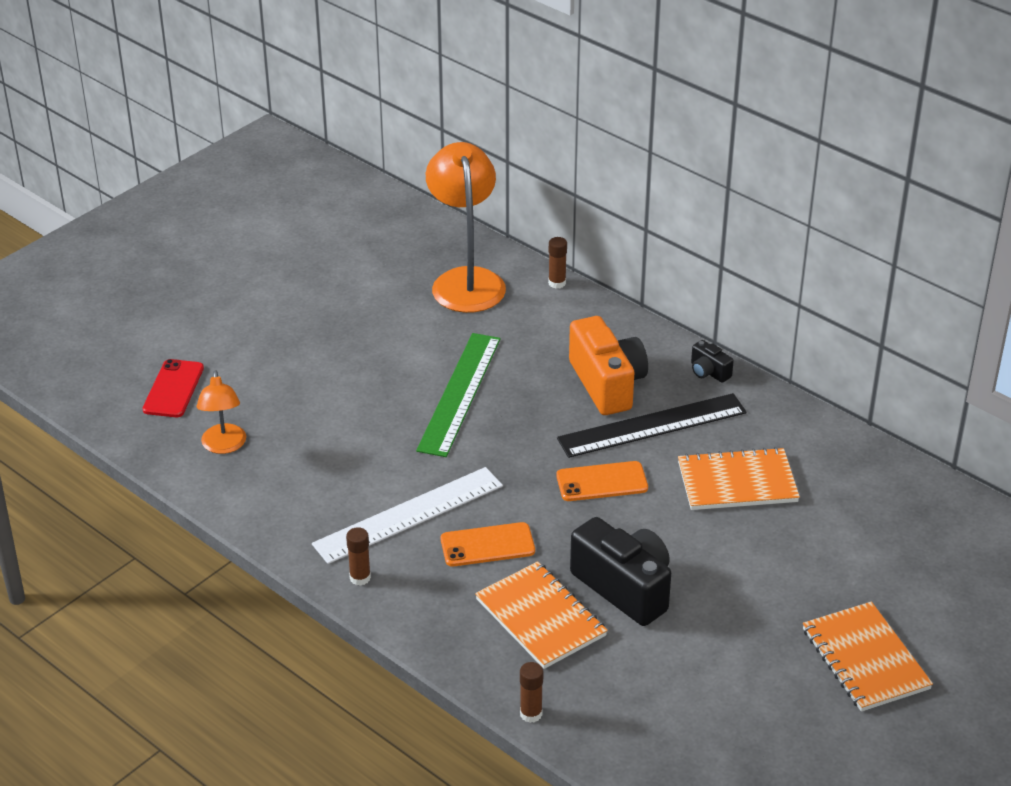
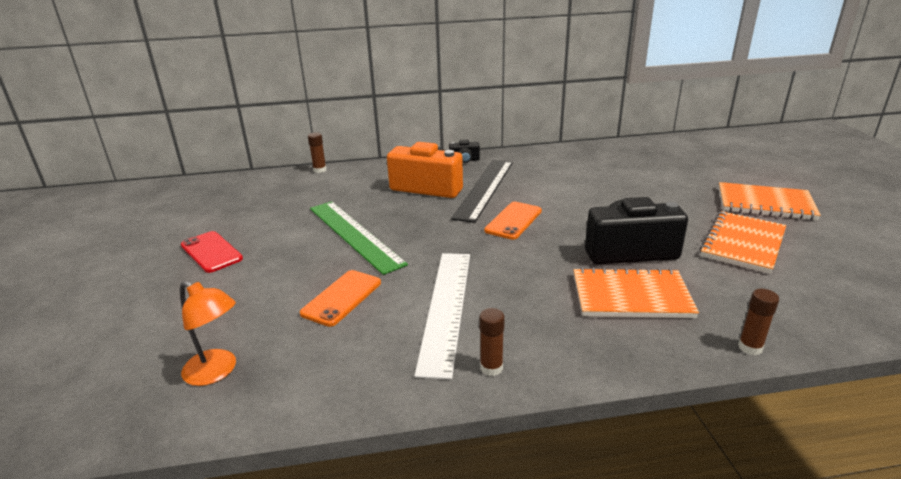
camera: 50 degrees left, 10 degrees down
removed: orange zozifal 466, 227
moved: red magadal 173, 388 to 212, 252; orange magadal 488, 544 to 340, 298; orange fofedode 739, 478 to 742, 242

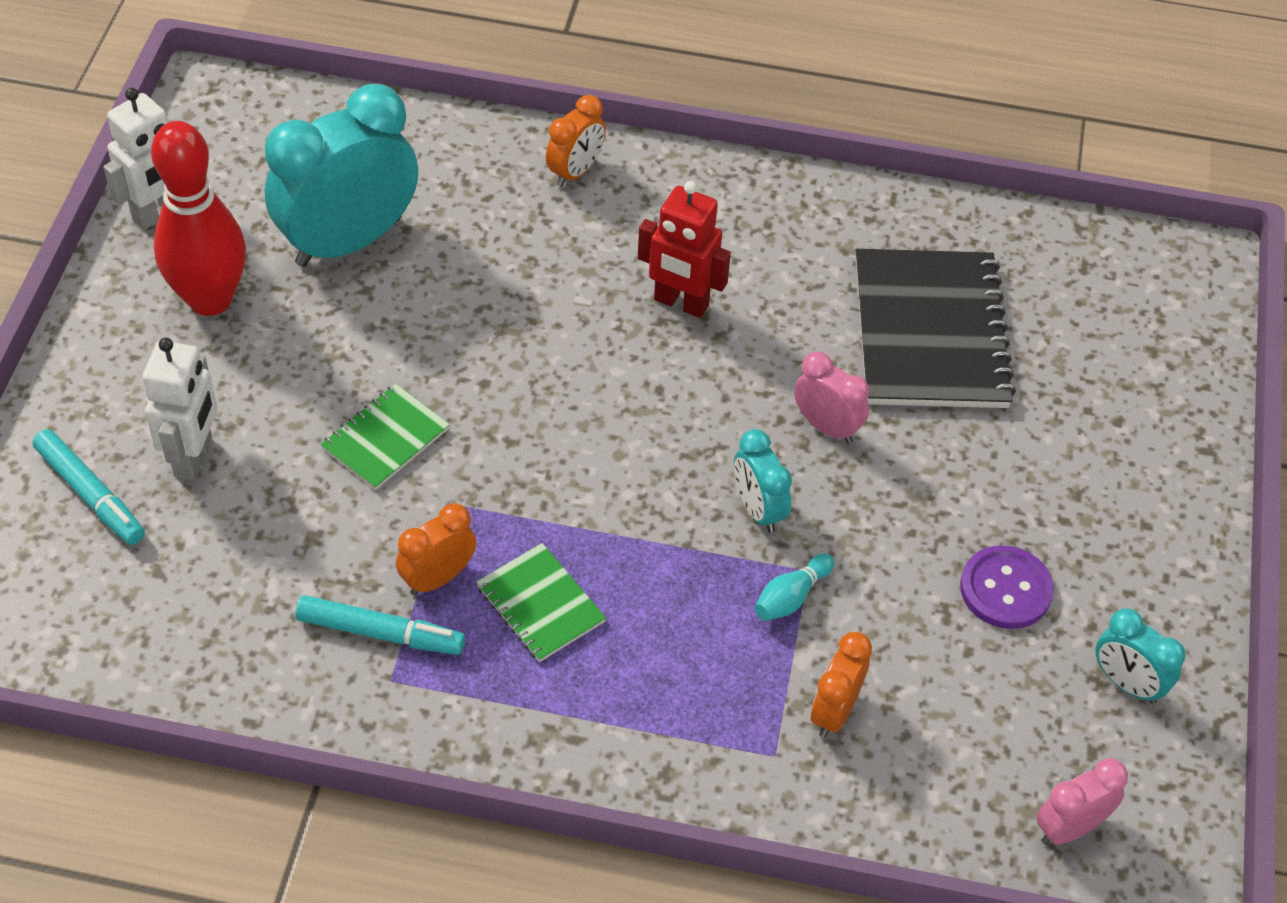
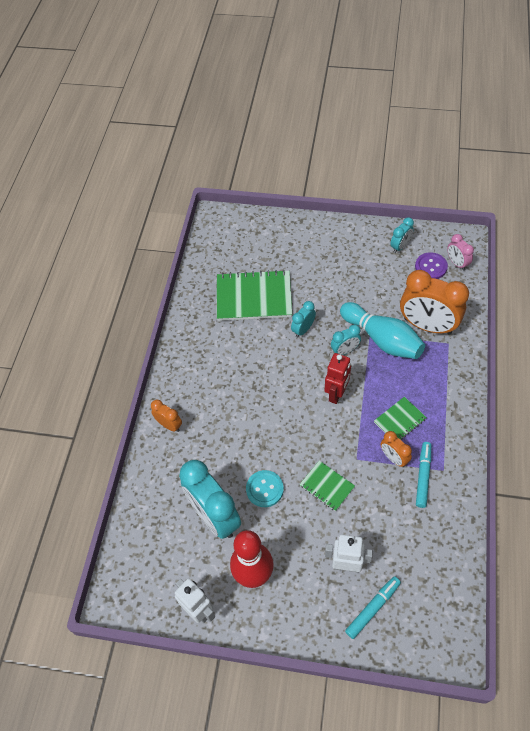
camera: 85 degrees left, 5 degrees up
added: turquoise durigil 265, 488
moved: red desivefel 684, 249 to 338, 378; purple durigil 1007, 587 to 431, 265
recoloured: black fofedode 936, 328 to green fofedode 254, 295; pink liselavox 831, 398 to turquoise liselavox 303, 319
resized: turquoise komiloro 794, 587 = 382, 330 x2.47; orange liselavox 841, 685 = 434, 302 x2.06

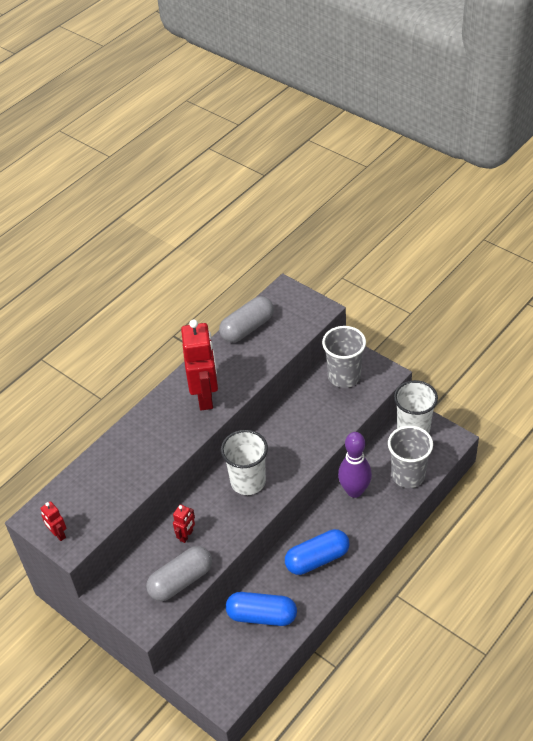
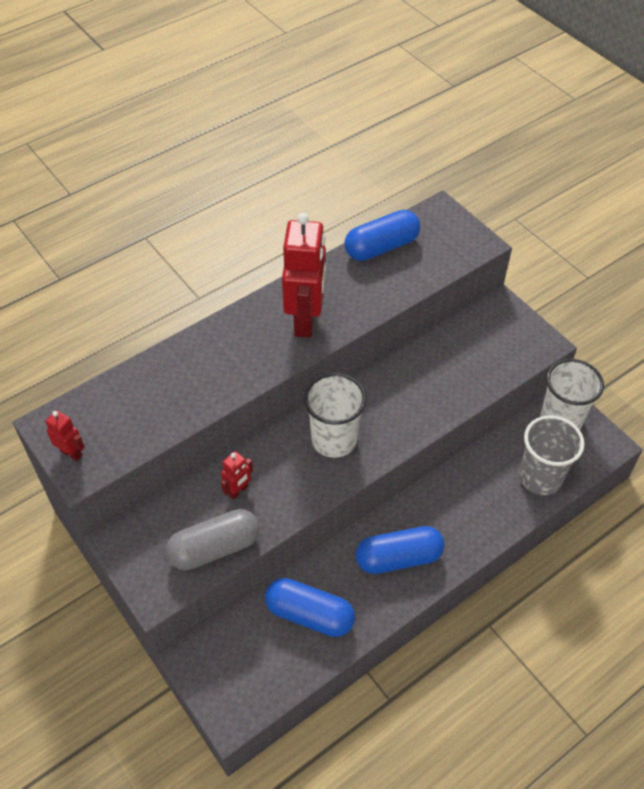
camera: 10 degrees right, 5 degrees up
removed: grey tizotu 344, 357; purple komiloro 355, 465
recoloured: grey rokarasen 246, 319 to blue rokarasen 382, 235
turned: red desivefel 53, 521 = 65, 435 150 degrees clockwise

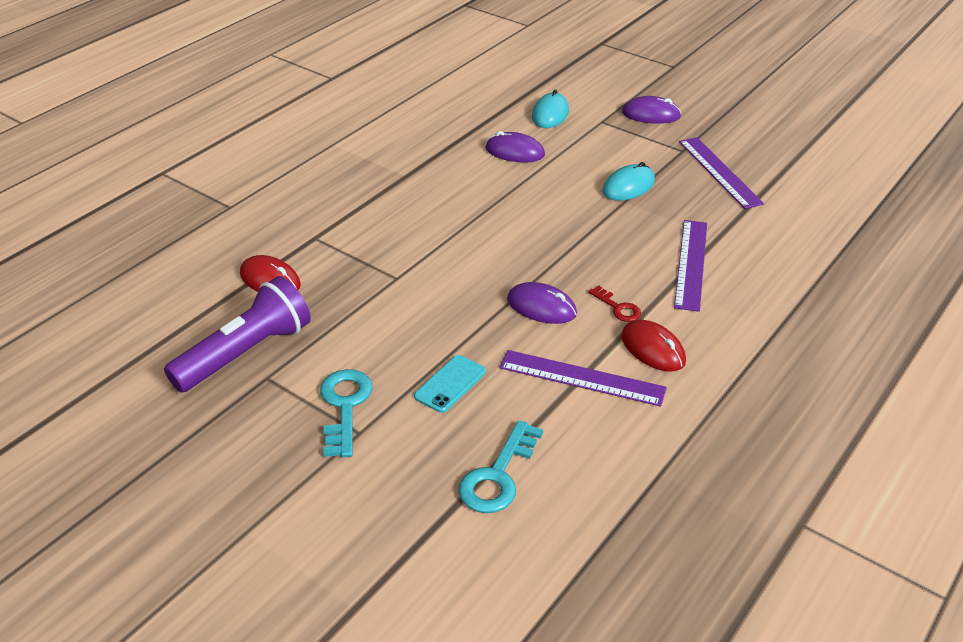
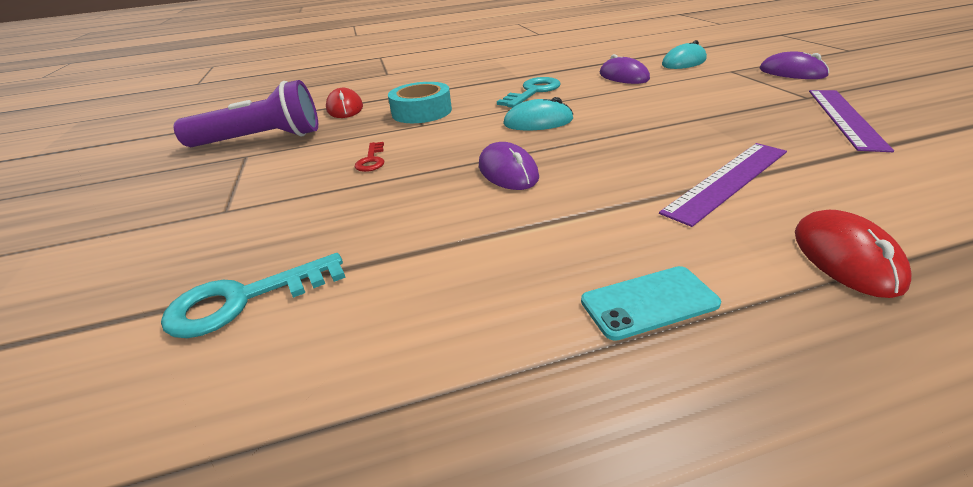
camera: 40 degrees right, 5 degrees down
removed: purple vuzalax 583, 378
added: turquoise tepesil 420, 102
moved: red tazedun 614, 303 to 369, 157; turquoise tazedun 346, 413 to 529, 92; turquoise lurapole 628, 181 to 538, 113; turquoise magadal 450, 384 to 651, 303; red lurapole 653, 346 to 853, 254

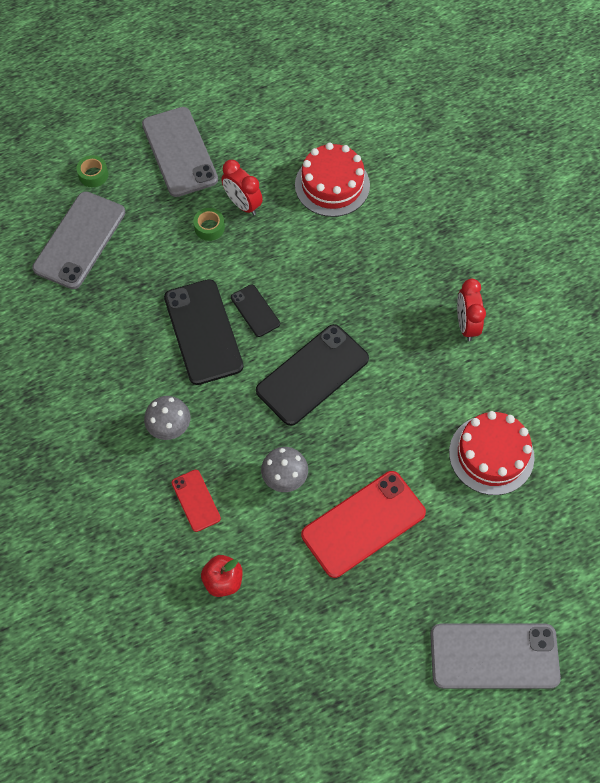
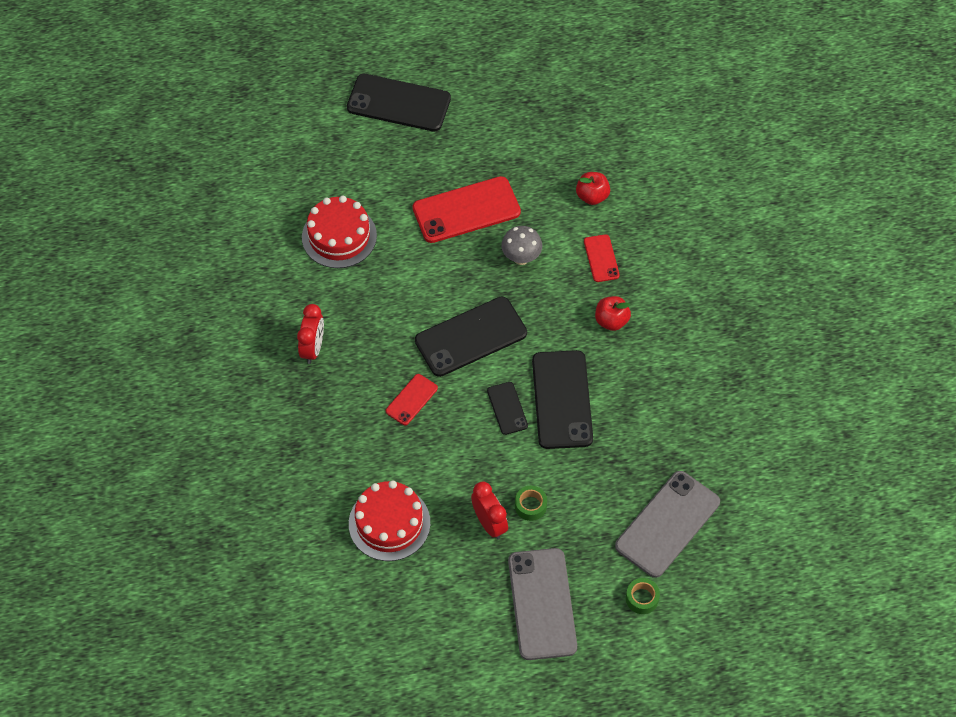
camera: 165 degrees left, 5 degrees down
added: red magadal 412, 399
replaced: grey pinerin 167, 418 to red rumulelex 613, 313
recoloured: grey magadal 495, 656 to black magadal 399, 102

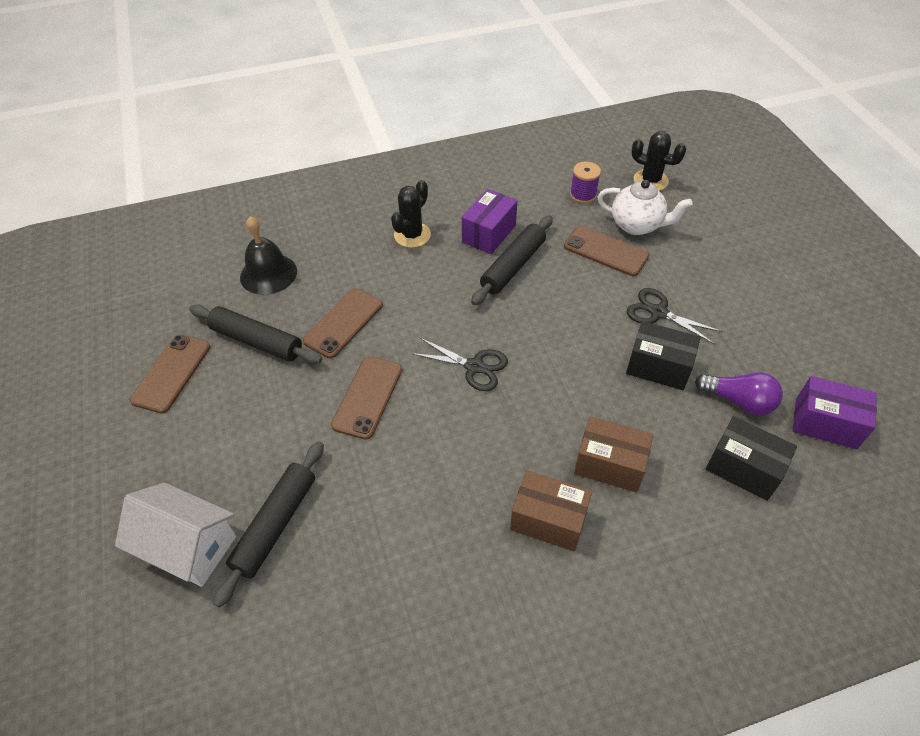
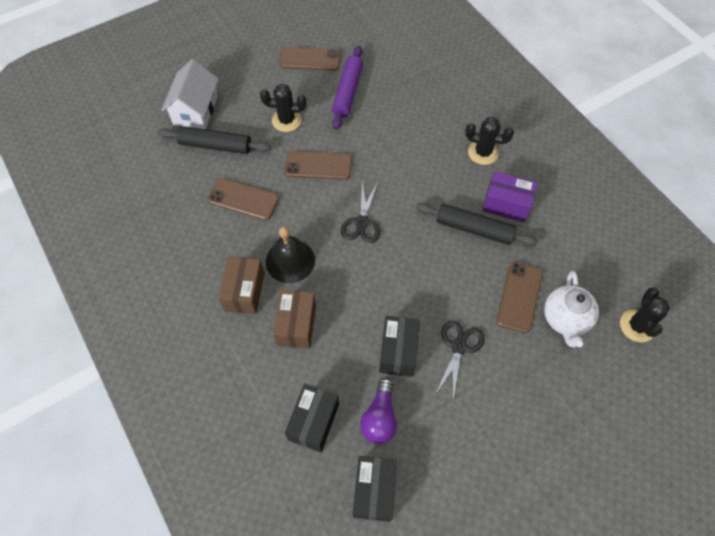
camera: 75 degrees right, 10 degrees up
removed: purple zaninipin 585, 182
added: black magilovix 283, 108
moved: brown magadal 343, 323 to 243, 199; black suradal 268, 255 to 290, 254
recoloured: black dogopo 255, 334 to purple dogopo 347, 88; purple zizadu 835, 412 to black zizadu 375, 489

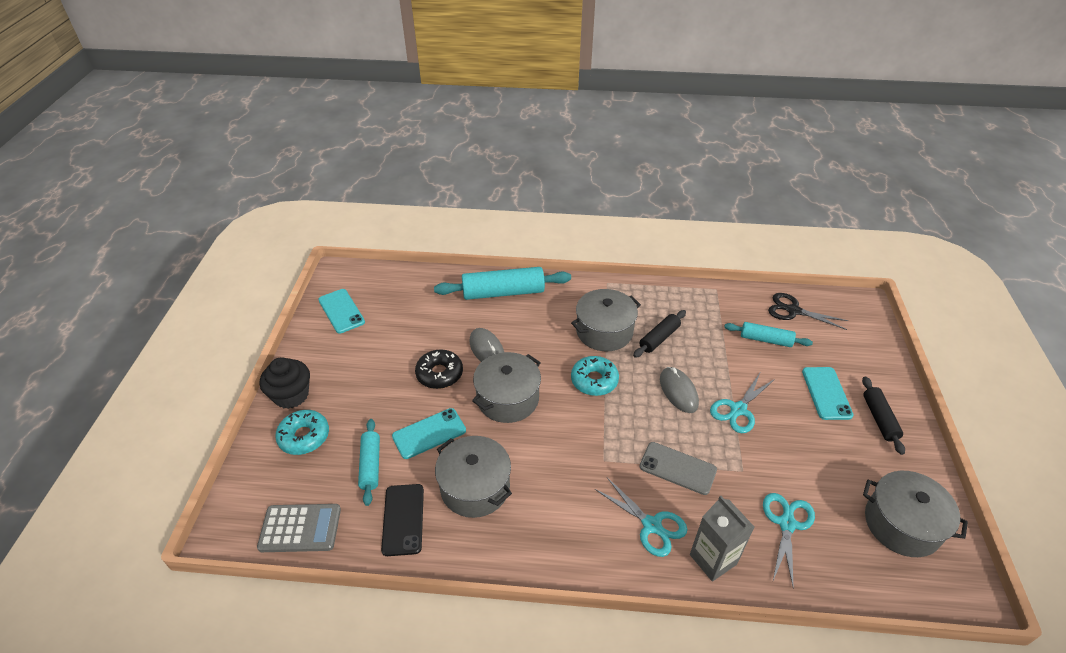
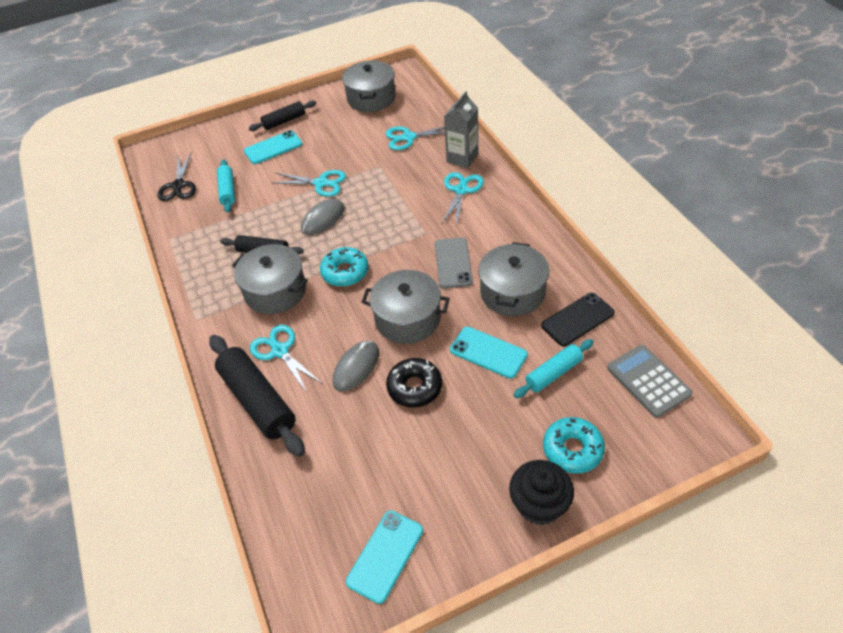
camera: 115 degrees left, 5 degrees up
added: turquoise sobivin 285, 359
moved: grey magadal 678, 468 to 454, 262
recoloured: turquoise dogopo 502, 283 to black dogopo 257, 396

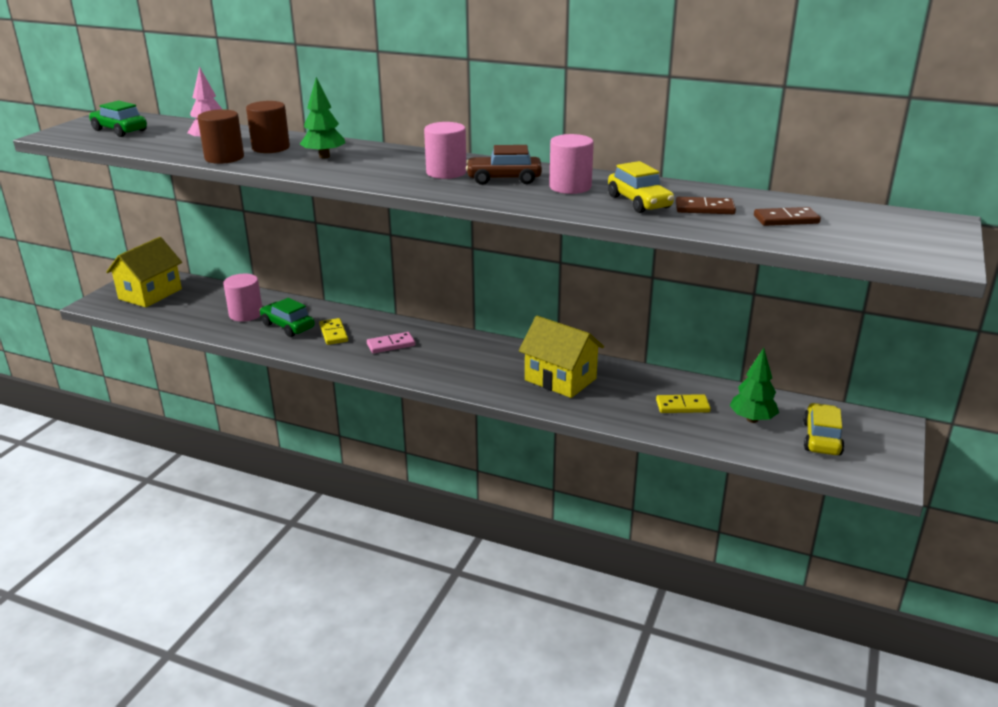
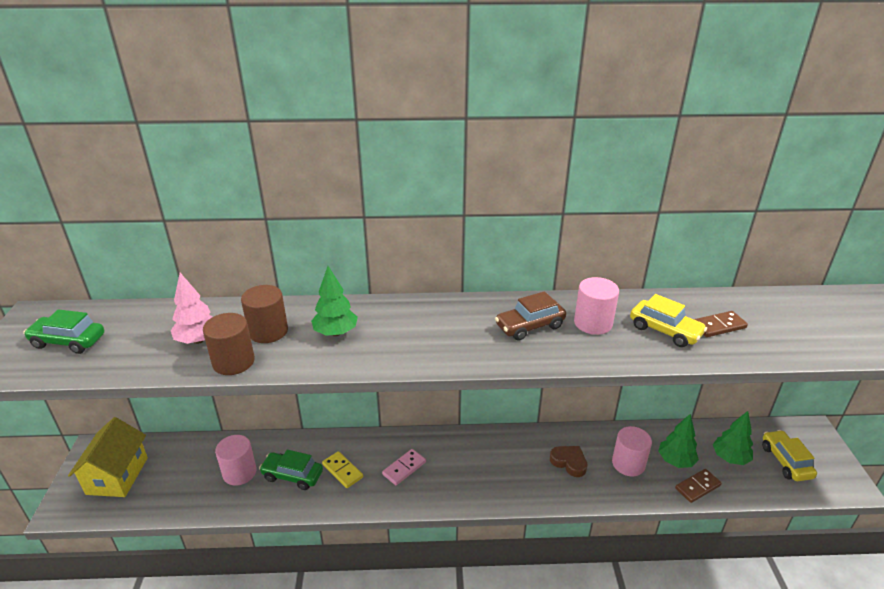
camera: 25 degrees left, 5 degrees up
moved: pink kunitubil 445, 150 to 632, 451; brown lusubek 787, 216 to 698, 486
replaced: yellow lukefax 561, 357 to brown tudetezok 569, 461; yellow lusubek 683, 403 to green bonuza 678, 440

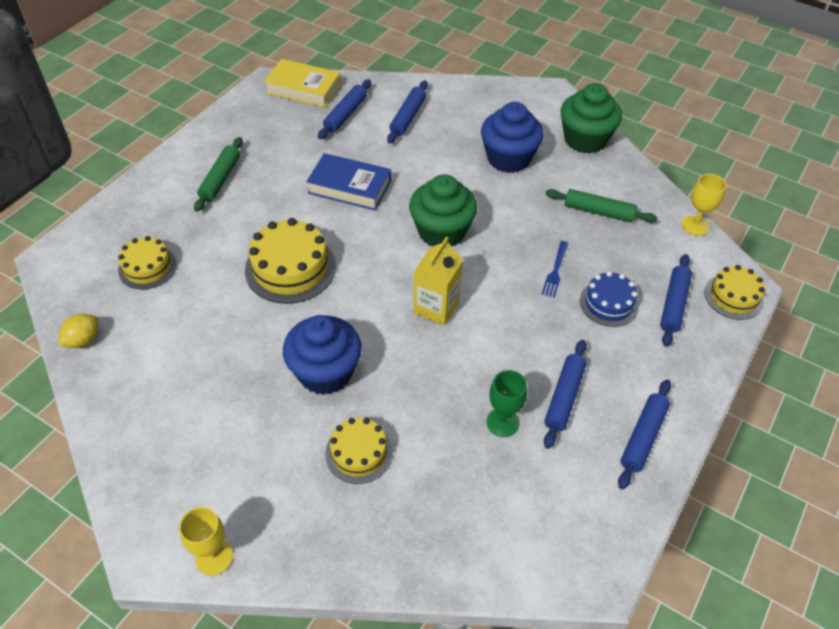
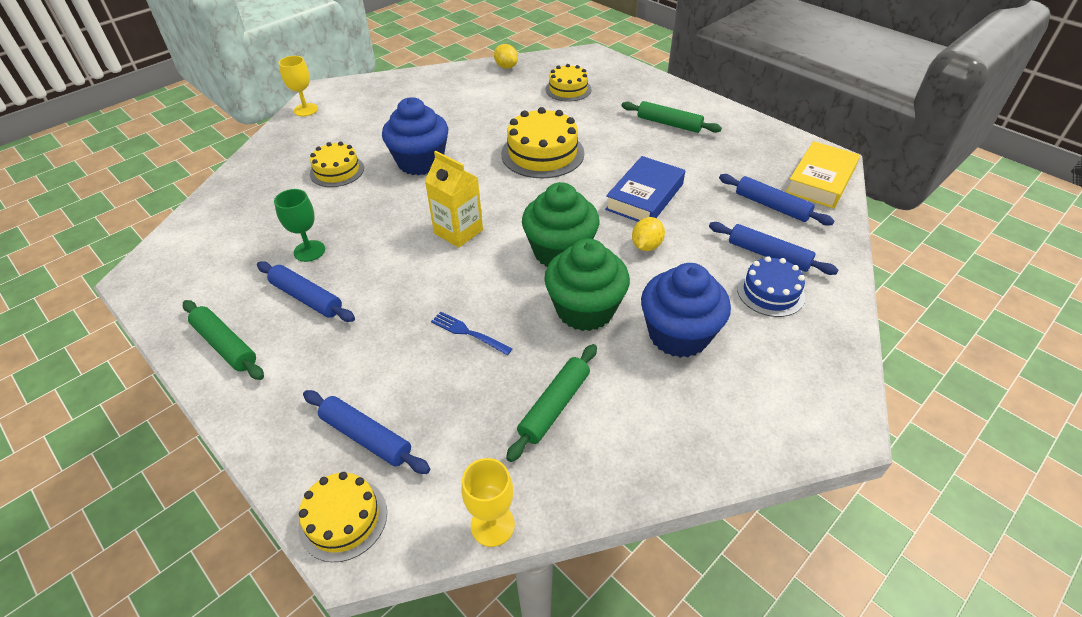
camera: 105 degrees right, 5 degrees down
added: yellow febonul 648, 234
moved: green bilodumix 591, 118 to 587, 284; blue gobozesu 609, 299 to 771, 286
recoloured: blue dogopo 644, 434 to green dogopo 223, 340

